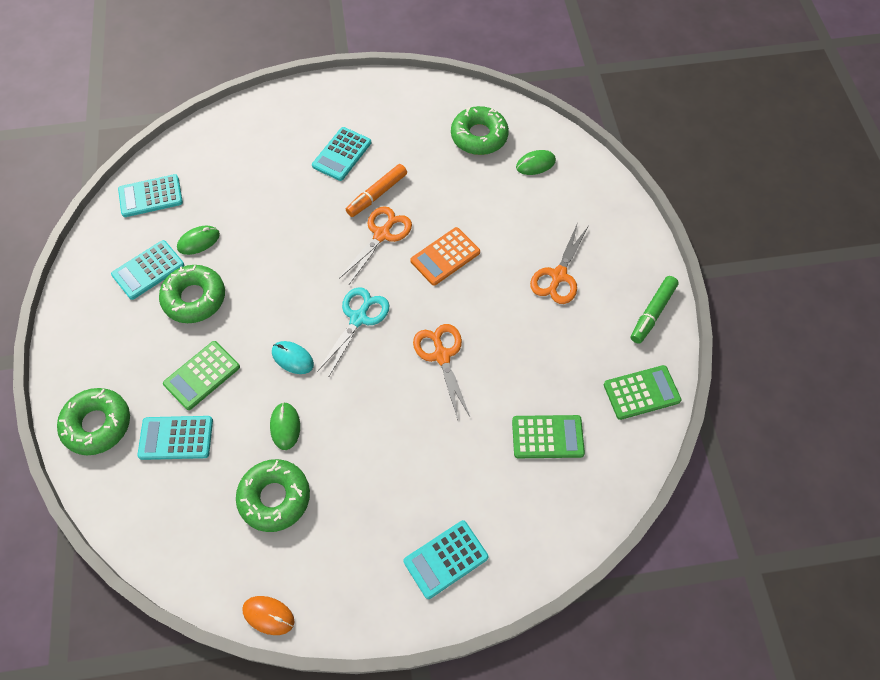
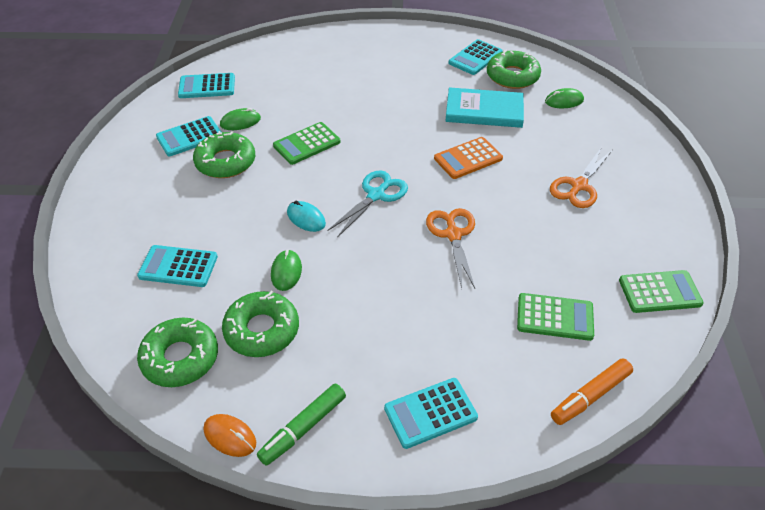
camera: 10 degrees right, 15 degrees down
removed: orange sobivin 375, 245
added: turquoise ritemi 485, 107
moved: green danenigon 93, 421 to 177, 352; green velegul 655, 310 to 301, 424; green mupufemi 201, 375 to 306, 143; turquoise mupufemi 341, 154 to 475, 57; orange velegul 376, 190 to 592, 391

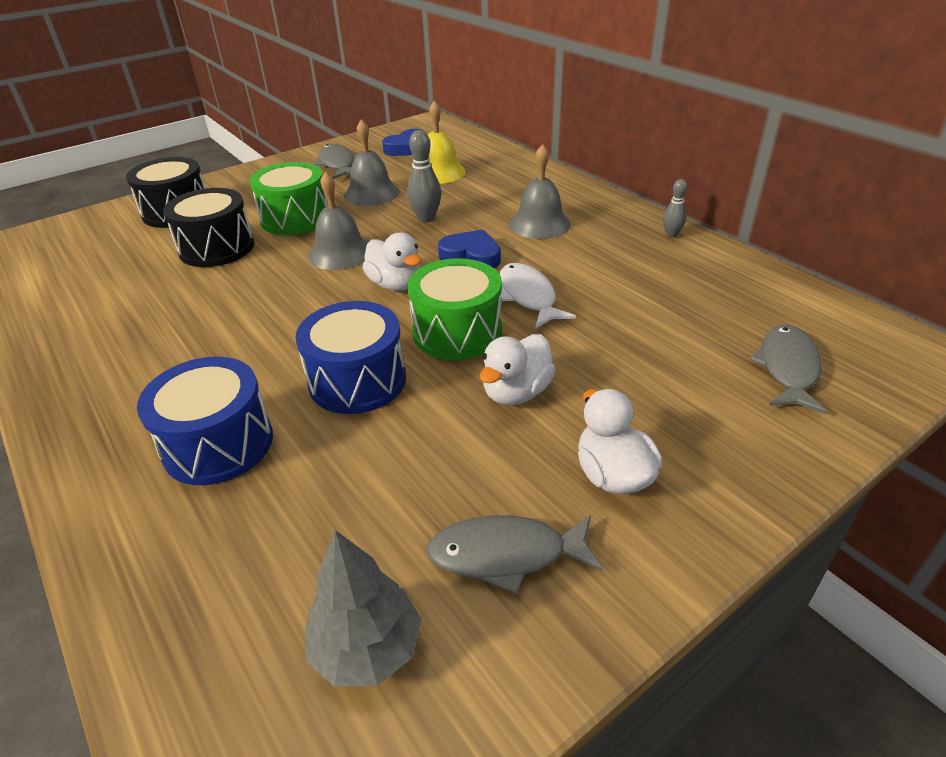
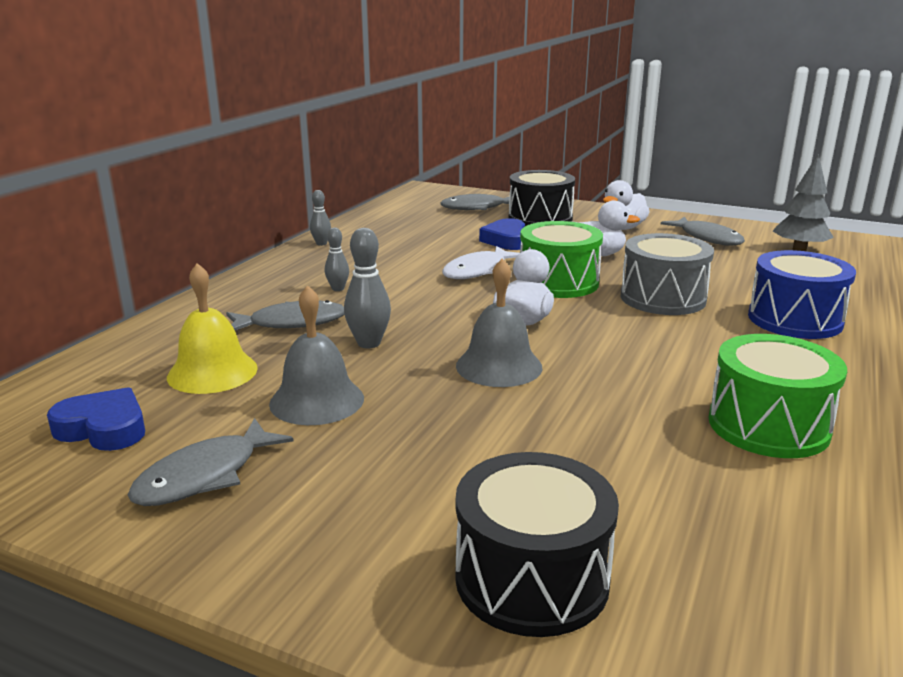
camera: 120 degrees left, 15 degrees down
added: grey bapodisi 285, 315
moved: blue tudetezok 469, 248 to 502, 234; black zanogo 208, 227 to 542, 198; green zanogo 289, 198 to 777, 396
replaced: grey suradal 540, 191 to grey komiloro 337, 259
recoloured: blue zanogo 350, 357 to grey zanogo 667, 274

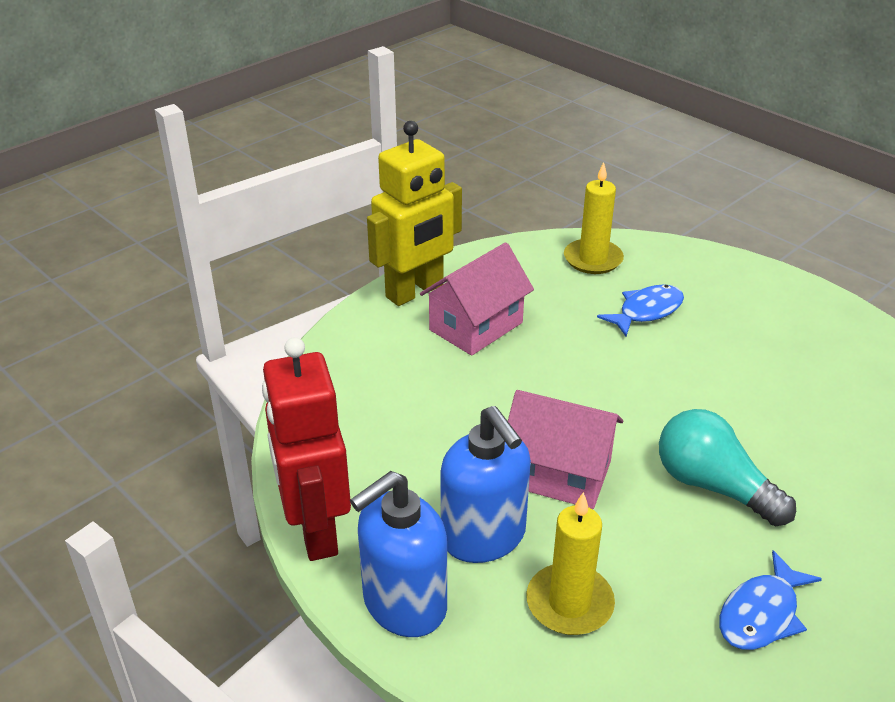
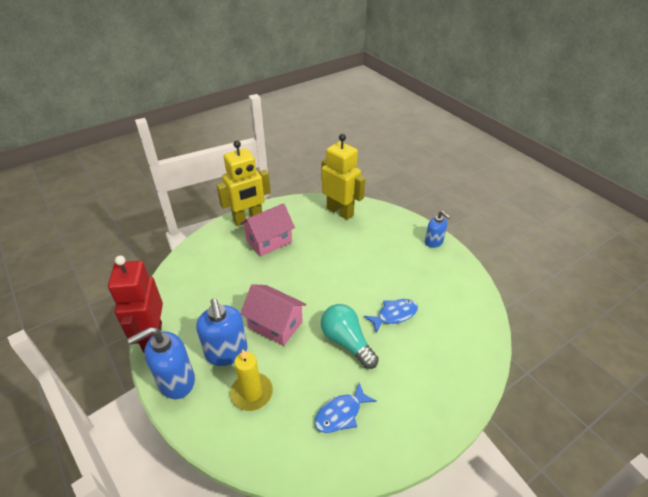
camera: 10 degrees right, 5 degrees up
added: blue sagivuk 437, 229
moved: blue bapodisi 640, 310 to 391, 316
replaced: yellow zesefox 594, 218 to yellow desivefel 343, 177

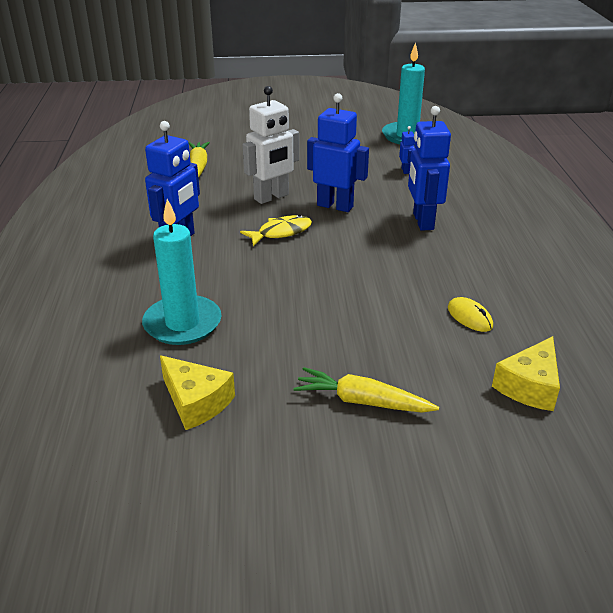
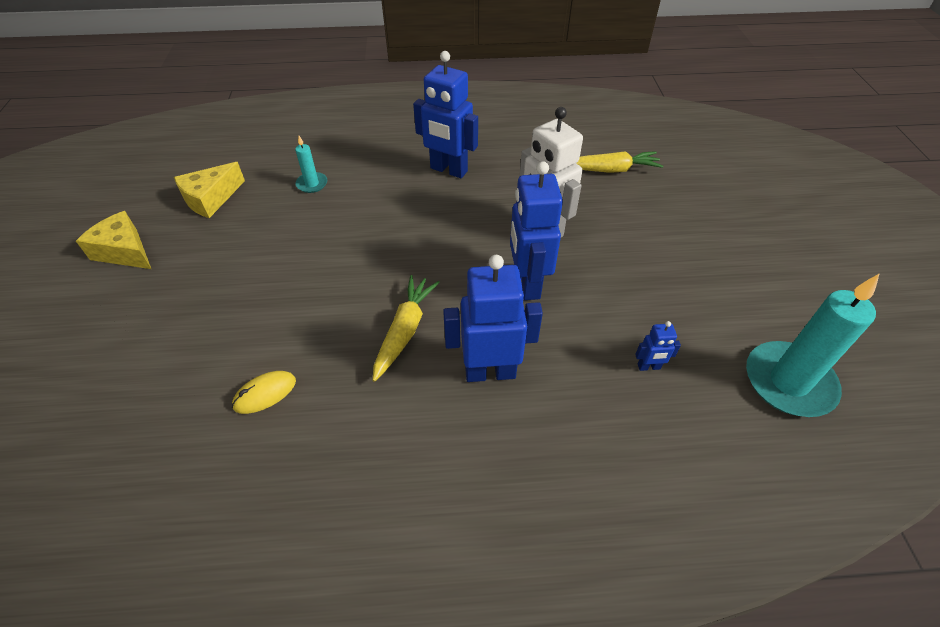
camera: 90 degrees right, 15 degrees up
removed: yellow bapodisi 276, 230
moved: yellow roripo 526, 373 to 113, 240; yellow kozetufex 366, 390 to 406, 328
turned: blue desivefel 338, 152 = 536, 230 150 degrees clockwise
resized: turquoise zesefox 182, 272 = 311, 164 x0.48

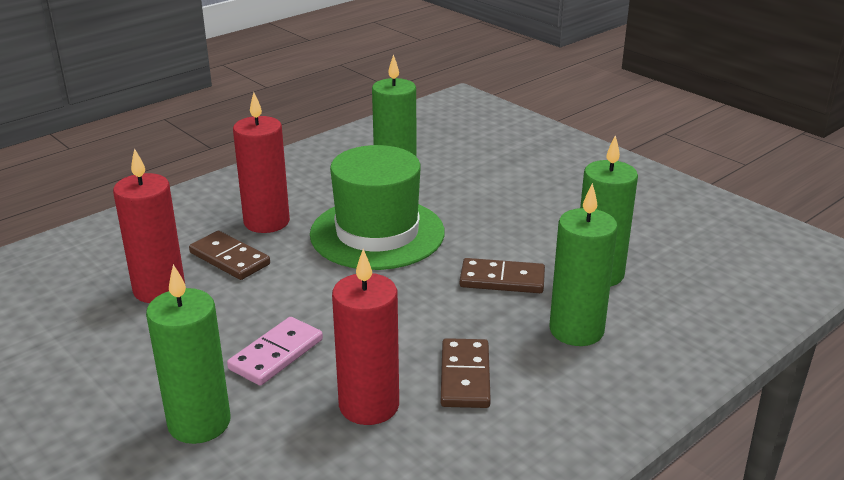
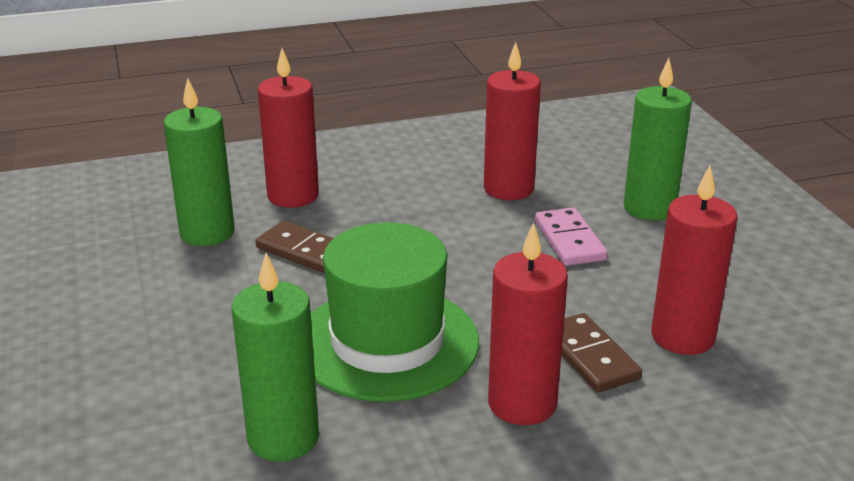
camera: 155 degrees left, 0 degrees up
removed: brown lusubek 466, 373
recoloured: green zesefox 584, 264 to red zesefox 288, 128
turned: pink lusubek 275, 351 = 571, 237 75 degrees counterclockwise

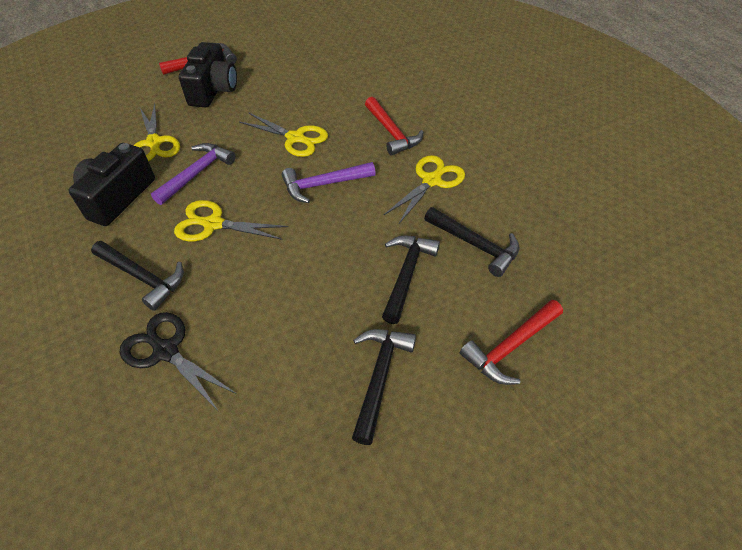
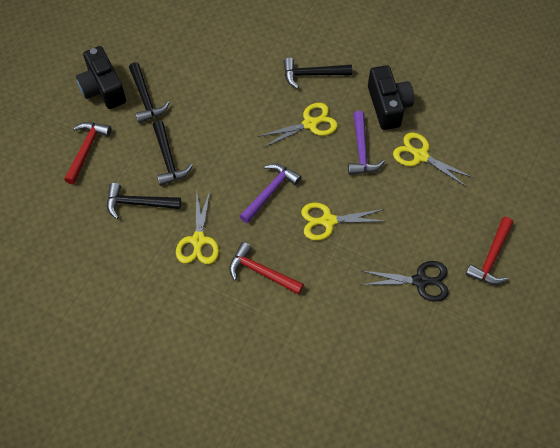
camera: 145 degrees right, 10 degrees up
moved: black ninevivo 208, 74 to 101, 77; black sobivin 178, 360 to 405, 281

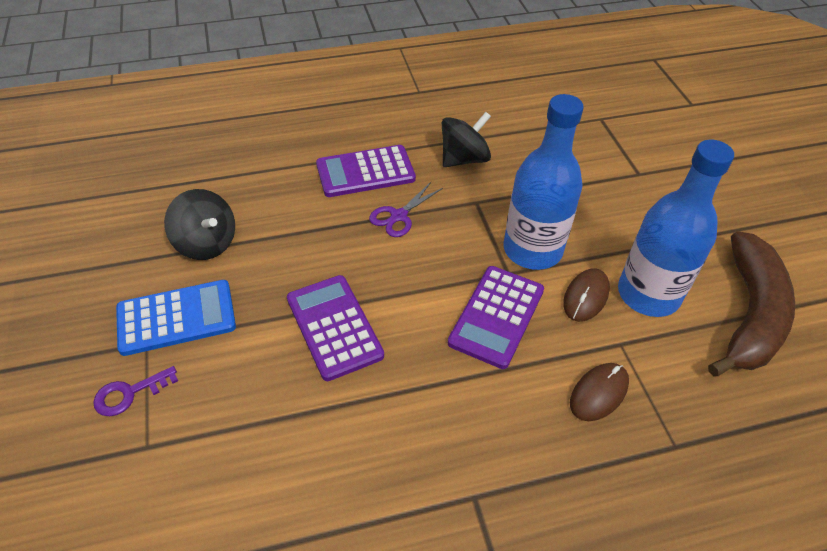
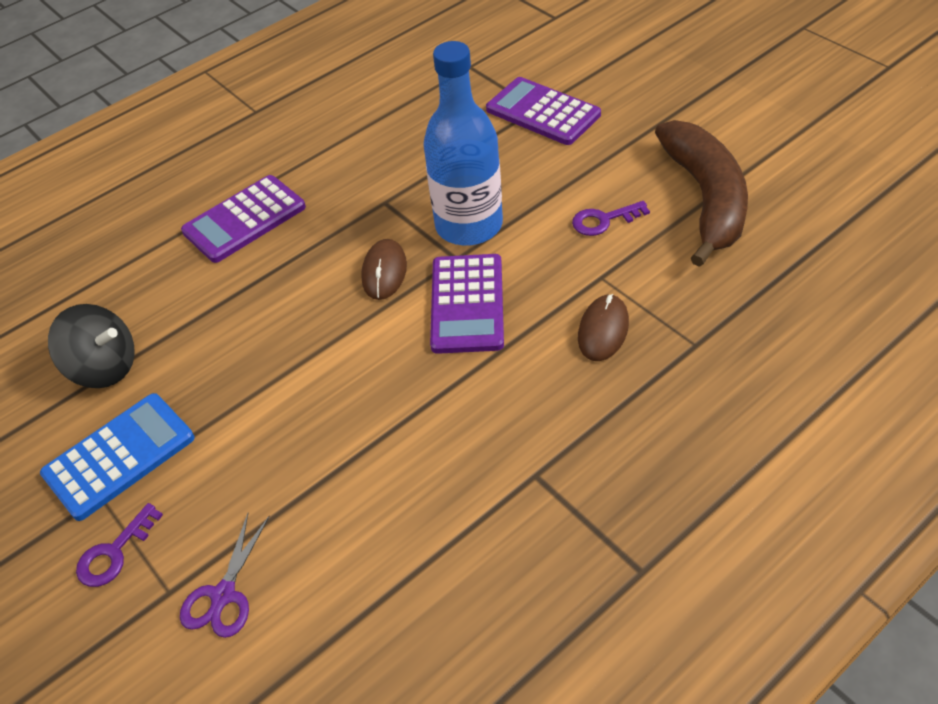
camera: 20 degrees left, 0 degrees up
removed: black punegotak 466, 139
moved: purple sobivin 406, 209 to 225, 575; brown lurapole 586, 295 to 384, 269; purple mupufemi 335, 328 to 543, 111
replaced: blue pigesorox 676, 228 to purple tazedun 611, 218

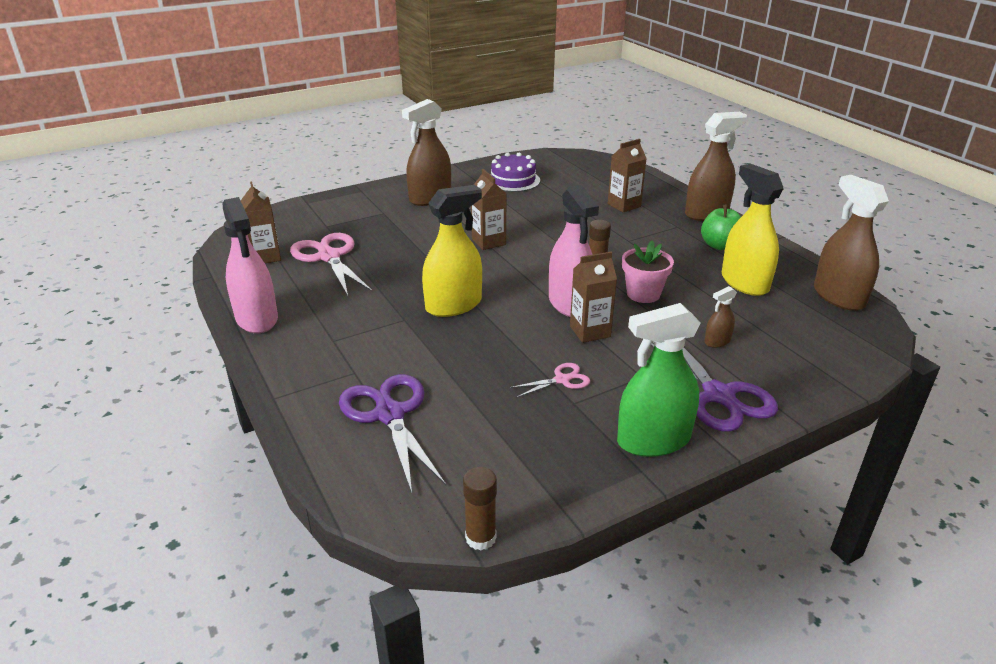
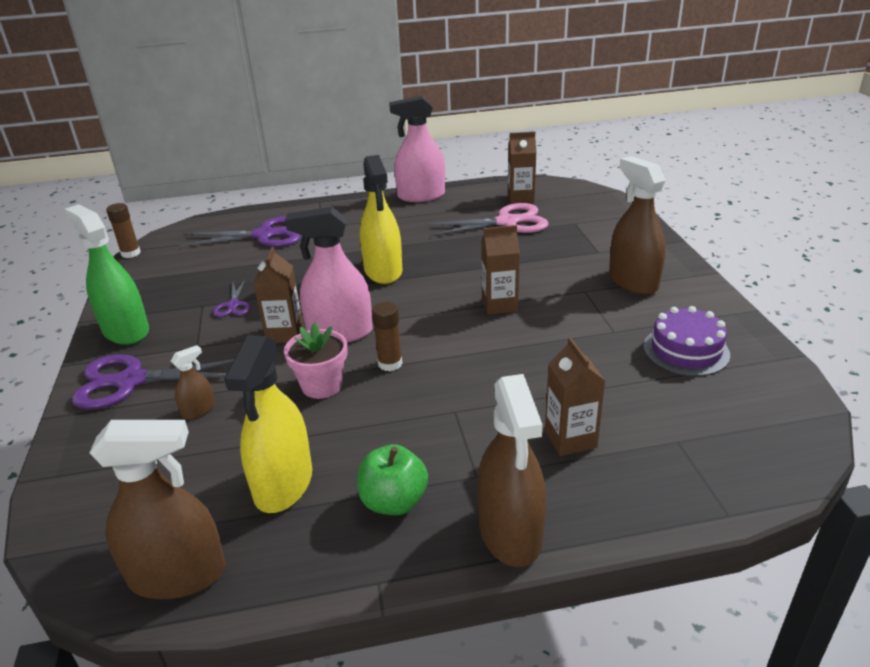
camera: 110 degrees right, 0 degrees up
recoloured: pink sobivin 549, 380 to purple sobivin 231, 298
turned: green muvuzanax 659, 380 = 107, 274 45 degrees counterclockwise; brown muvuzanax 720, 317 = 193, 382 60 degrees clockwise; yellow muvuzanax 753, 230 = 268, 424 105 degrees clockwise

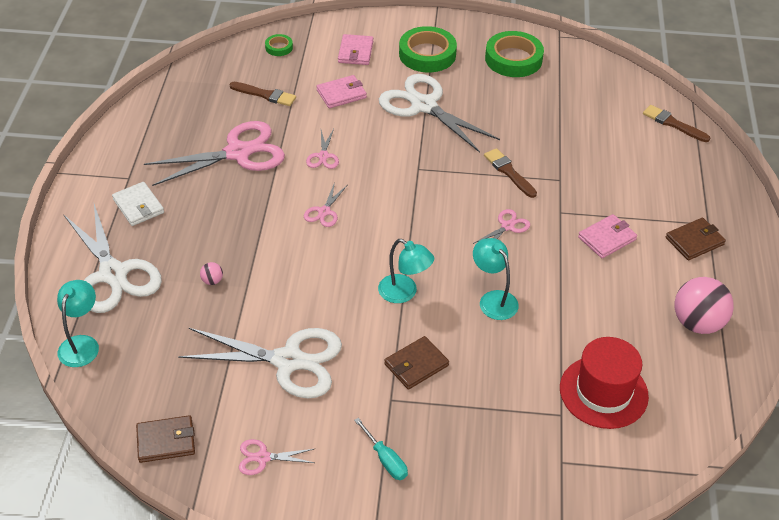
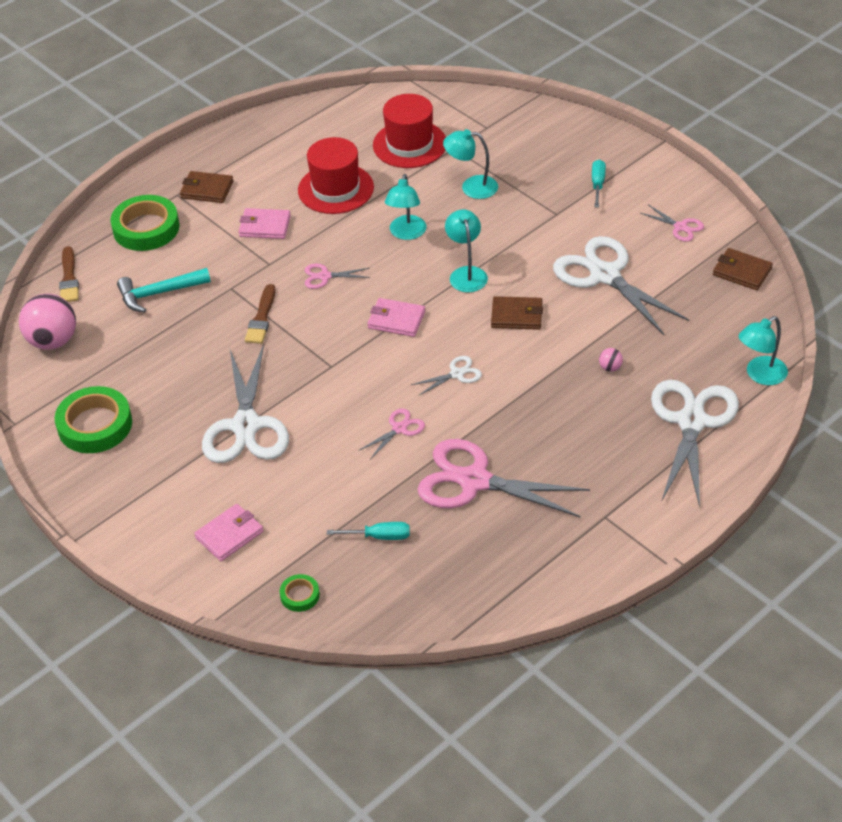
camera: 135 degrees left, 0 degrees up
removed: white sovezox 138, 204
added: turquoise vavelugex 164, 290; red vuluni 336, 175; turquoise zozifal 470, 164
moved: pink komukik 704, 305 to 47, 322; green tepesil 428, 49 to 144, 223; pink sovezox 341, 91 to 396, 317; brown sovezox 416, 363 to 517, 313
replaced: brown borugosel 262, 94 to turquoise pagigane 368, 531
recoloured: pink sobivin 325, 204 to white sobivin 446, 376

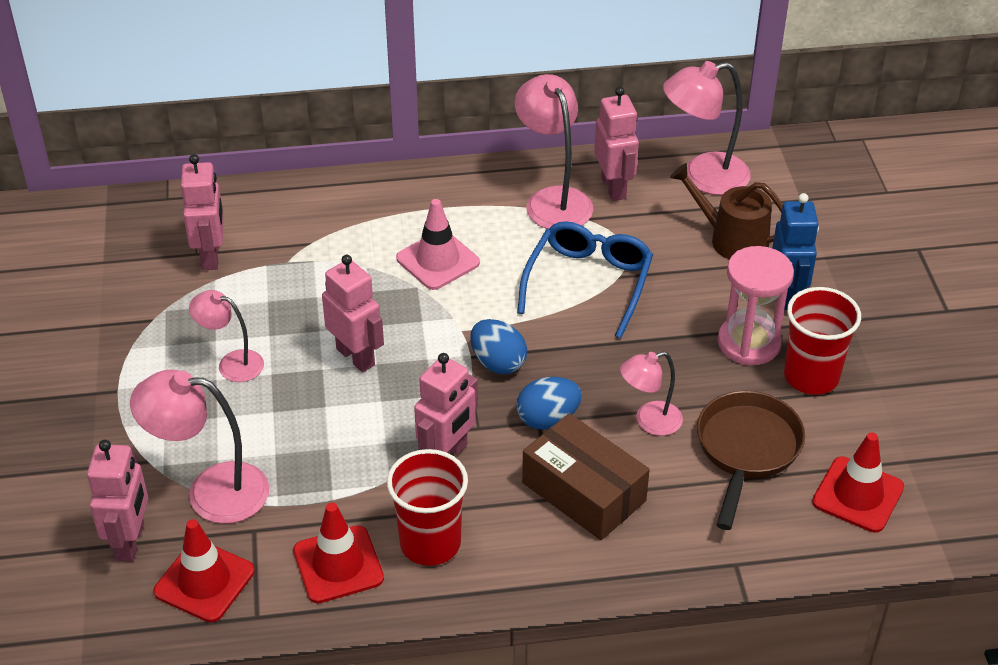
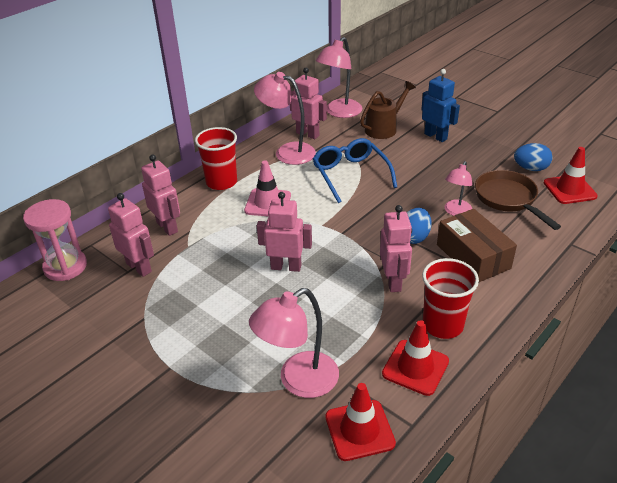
camera: 40 degrees left, 5 degrees down
removed: pink zozifal 226, 336
moved: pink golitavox 756, 305 to 55, 240; pink desivefel 117, 500 to 160, 195; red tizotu 822, 341 to 216, 158; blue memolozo 498, 346 to 533, 157
turned: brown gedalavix 726, 211 = 388, 110 150 degrees clockwise; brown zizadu 586, 476 = 477, 245 60 degrees clockwise

